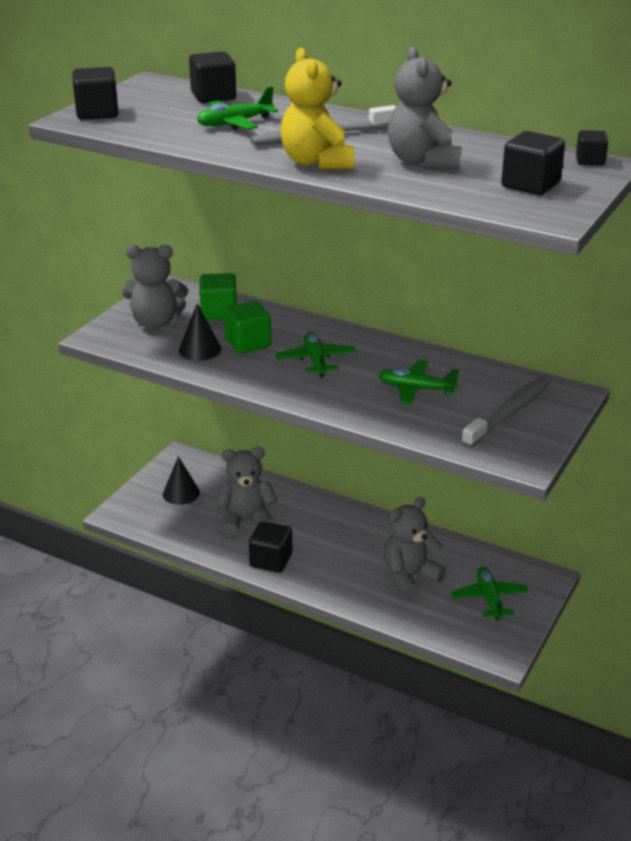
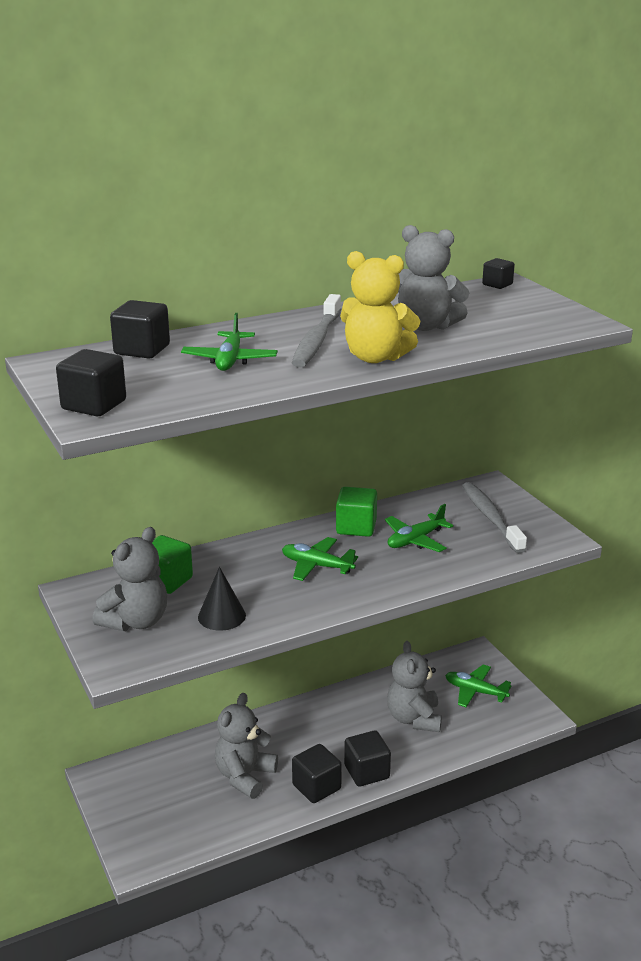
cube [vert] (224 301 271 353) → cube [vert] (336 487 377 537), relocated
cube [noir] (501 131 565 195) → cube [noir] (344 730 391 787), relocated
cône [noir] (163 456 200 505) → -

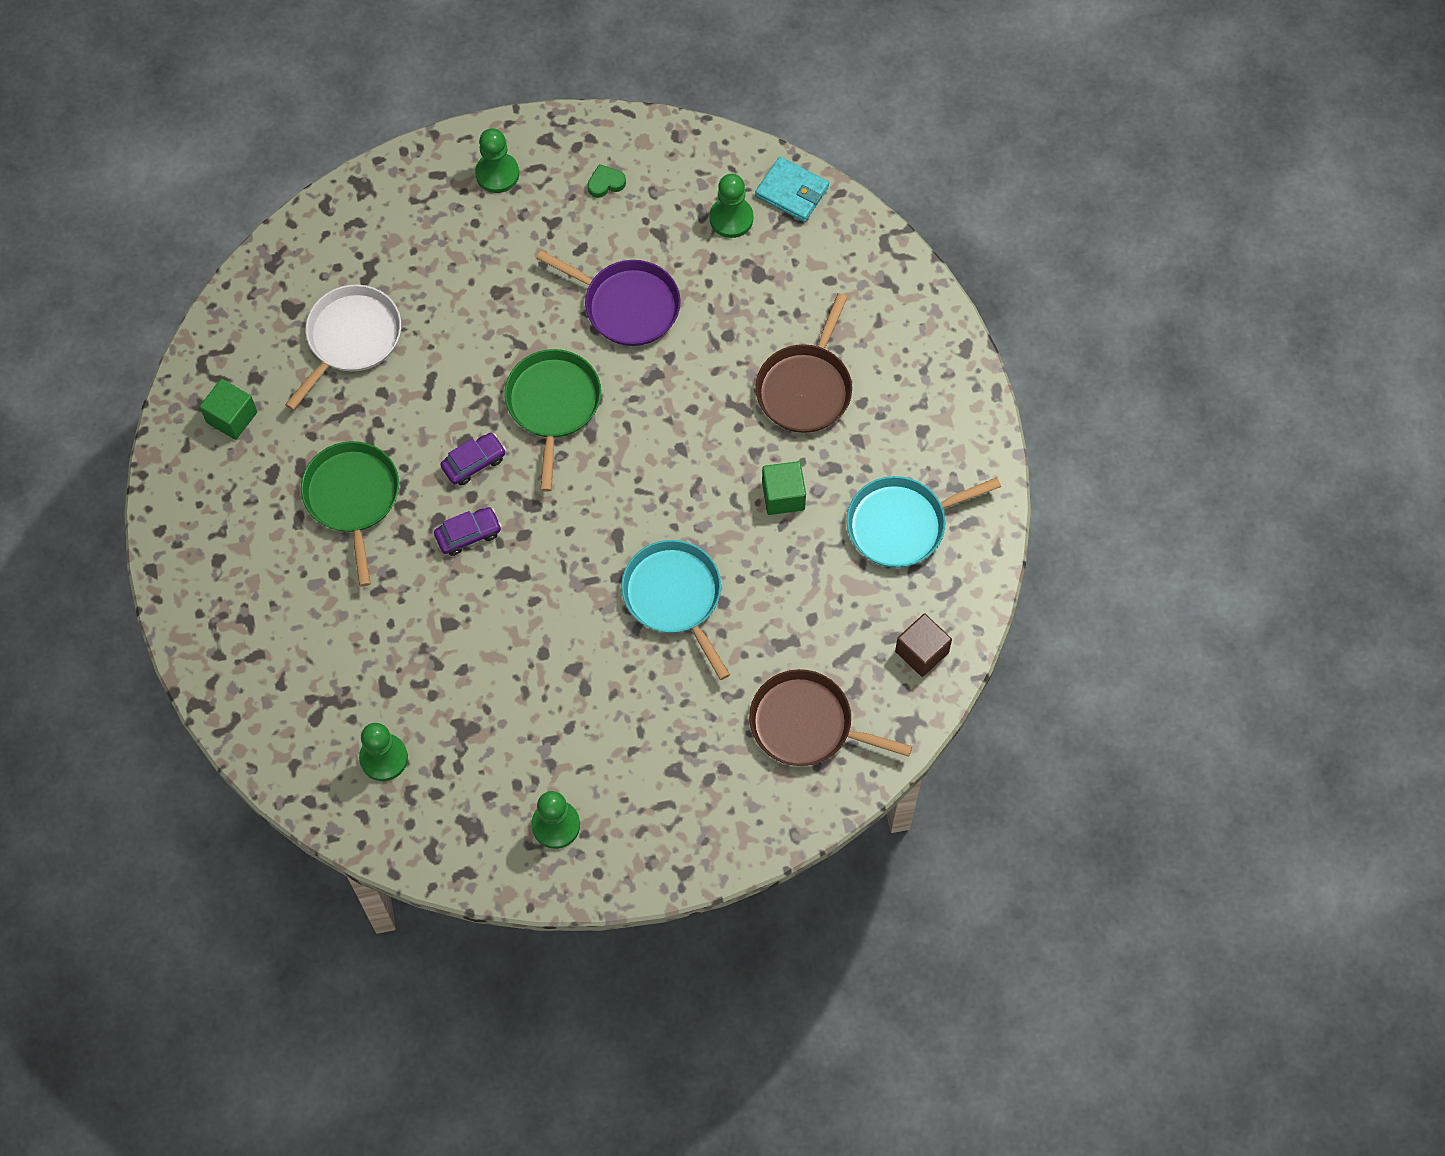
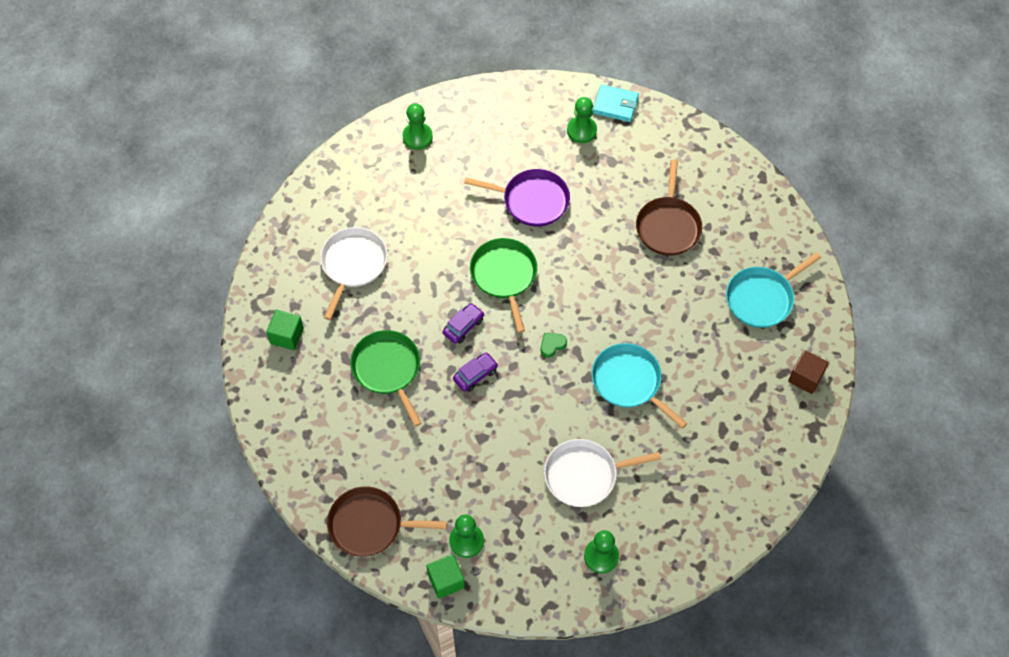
poêle [marron] (749 669 912 766) → poêle [marron] (327 486 447 557), relocated
cube [vert] (762 461 806 515) → cube [vert] (426 554 465 599), relocated
cœur [vert] (588 164 626 198) → cœur [vert] (541 333 567 358), relocated
- → poêle [blanc] (544 439 661 507)

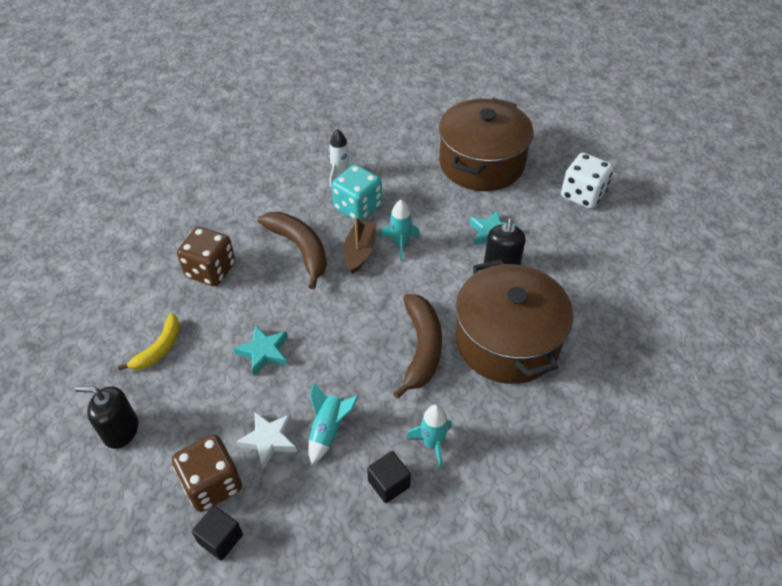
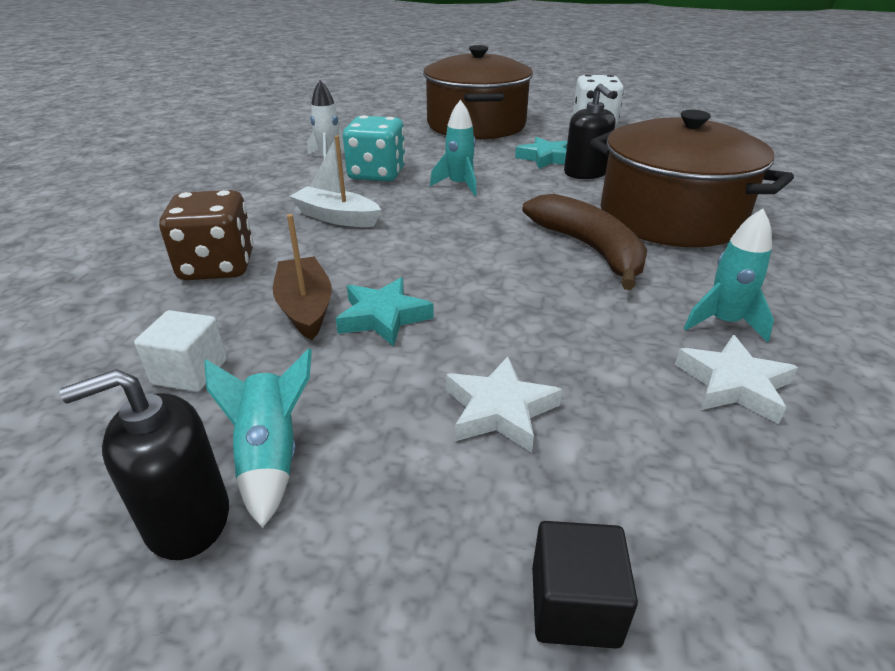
banane [jaune] (118 314 180 370) → cube [blanc] (134 310 227 392)
fusée [turquoise] (308 382 359 465) → fusée [turquoise] (204 348 312 528), relocated
bateau [marron] (343 217 376 274) → bateau [marron] (273 214 332 340), relocated
banane [marron] (258 212 327 289) → bateau [blanc] (289 135 381 227)
cube [noir] (367 451 411 503) → étoile [blanc] (675 335 798 424)
dé [marron] (172 434 242 512) → -

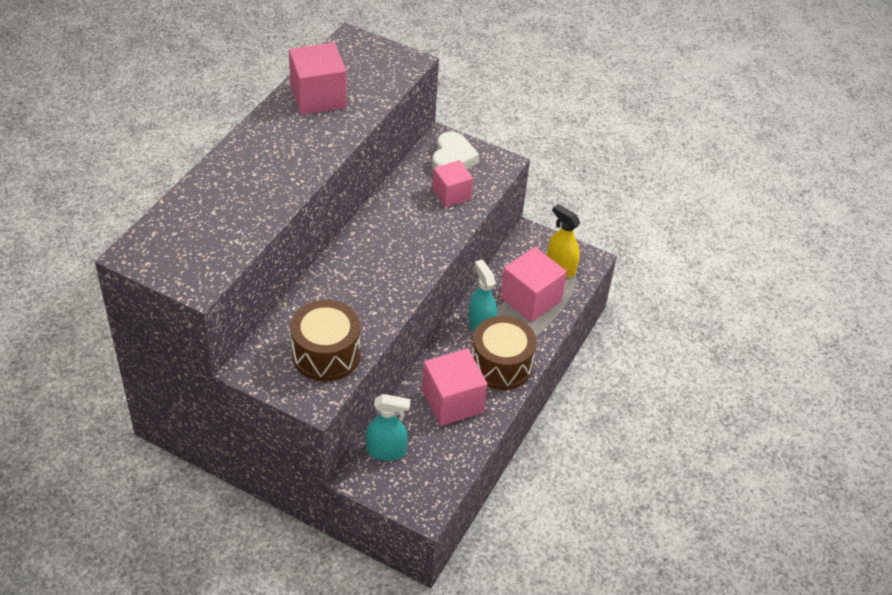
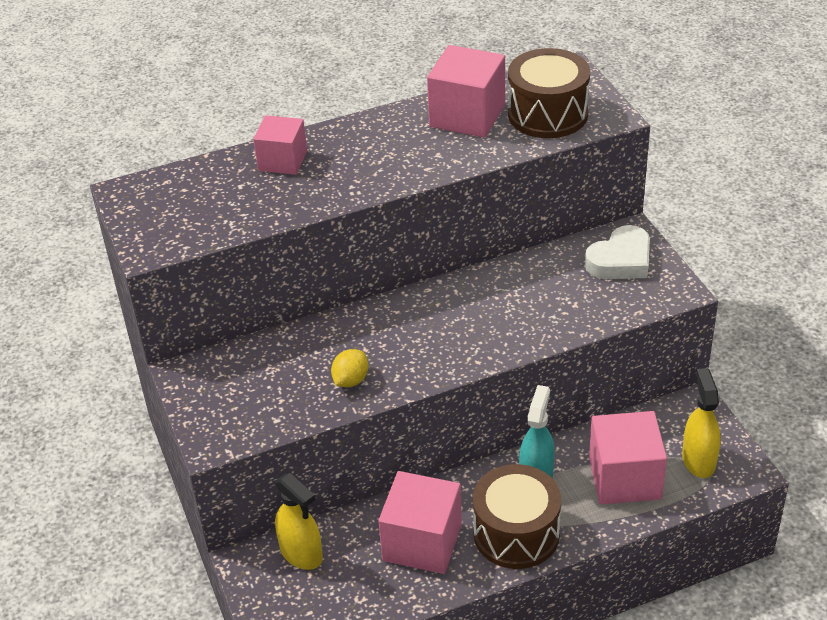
cube [rose] (433 160 473 207) → cube [rose] (253 115 307 175), relocated
vaporisateur [turquoise] (366 394 411 461) → vaporisateur [jaune] (275 473 323 570)
- → citron [jaune] (331 349 369 387)
tambour [marron] (290 300 360 382) → tambour [marron] (508 48 590 138), relocated

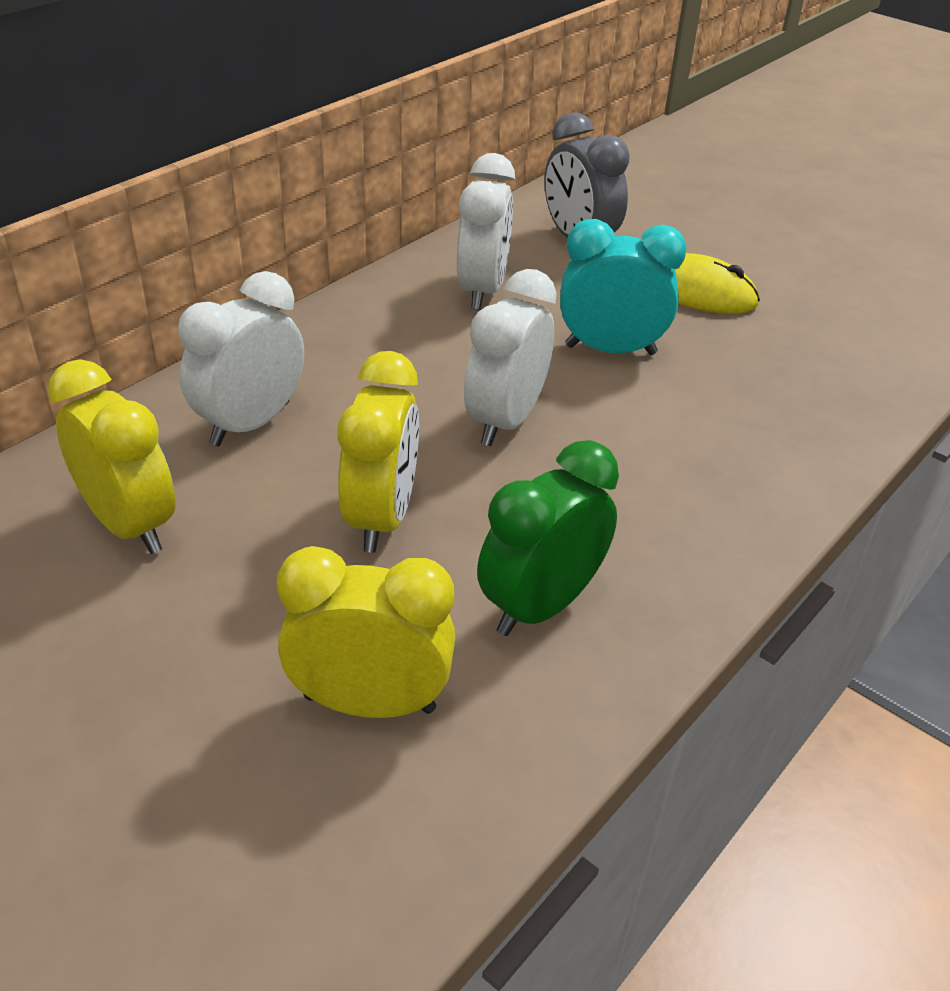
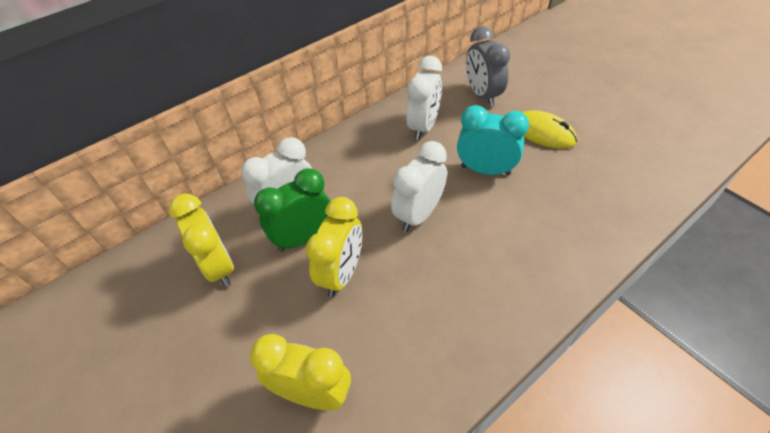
réveil [vert] (477 440 619 636) → réveil [vert] (254 168 330 252), relocated

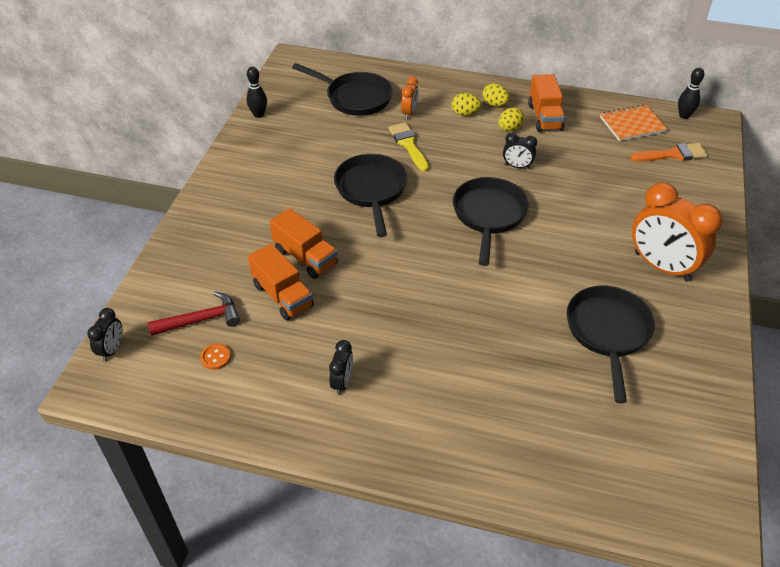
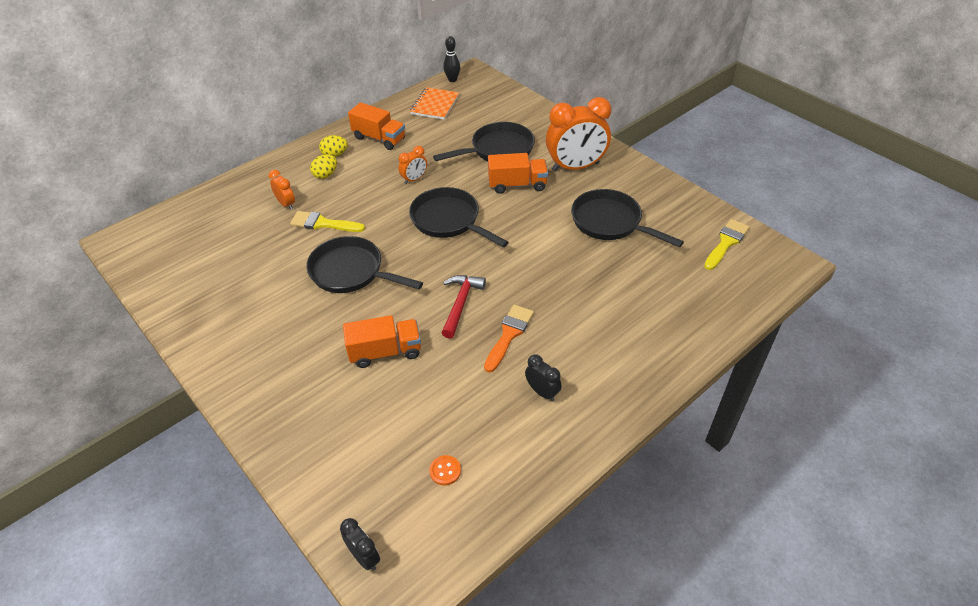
réveil [noir] (503 133 537 169) → réveil [orange] (399 146 427 184)
poêle [noir] (292 63 393 116) → poêle [noir] (433 122 535 161), relocated
marteau [rouge] (148 292 240 336) → marteau [rouge] (442 275 486 339), relocated
pinceau [orange] (630 143 708 162) → pinceau [orange] (484 305 534 372), relocated
camion [orange] (248 244 314 321) → camion [orange] (488 153 548 194), relocated
- → pinceau [jaune] (704 219 750 270)
quille [noir] (246 67 267 118) → -
œuf [jaune] (498 107 525 132) → -

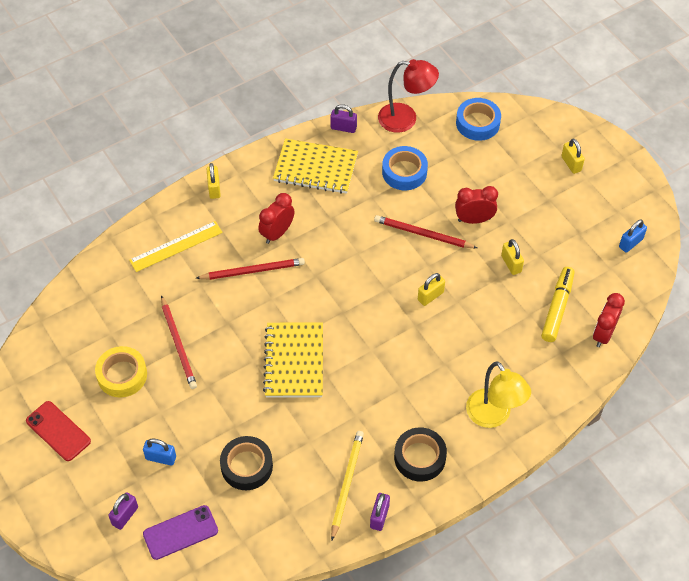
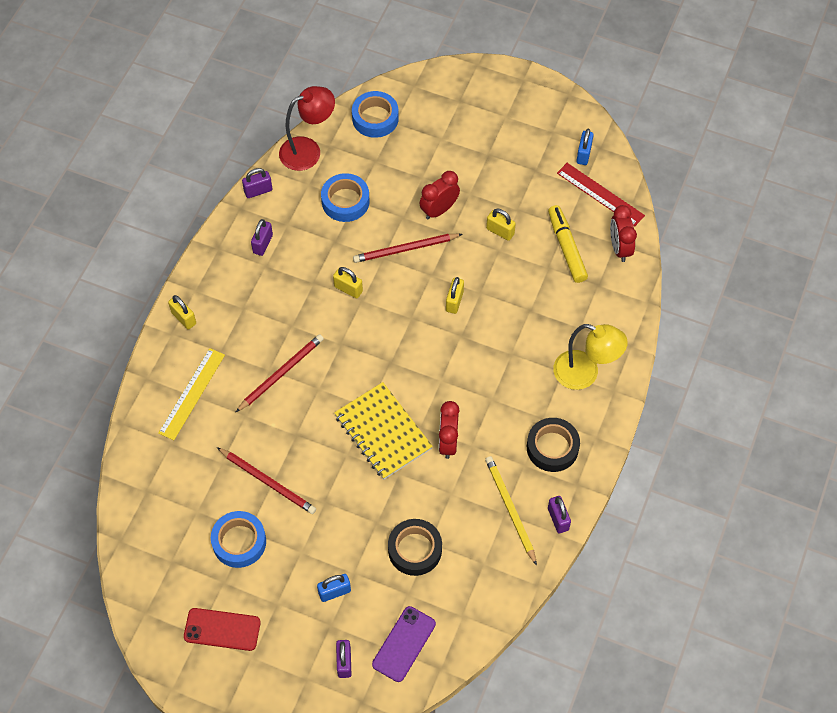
ruban adhésif [jaune] (95 346 147 397) → ruban adhésif [bleu] (211 511 266 568)
carnet [jaune] (273 138 358 194) → cadenas [violet] (251 219 273 256)
cadenas [jaune] (561 138 585 174) → cadenas [jaune] (333 267 363 298), relocated
réveil [rouge] (258 193 295 244) → réveil [rouge] (439 401 460 459), relocated
- → règle [rouge] (557 163 645 226)

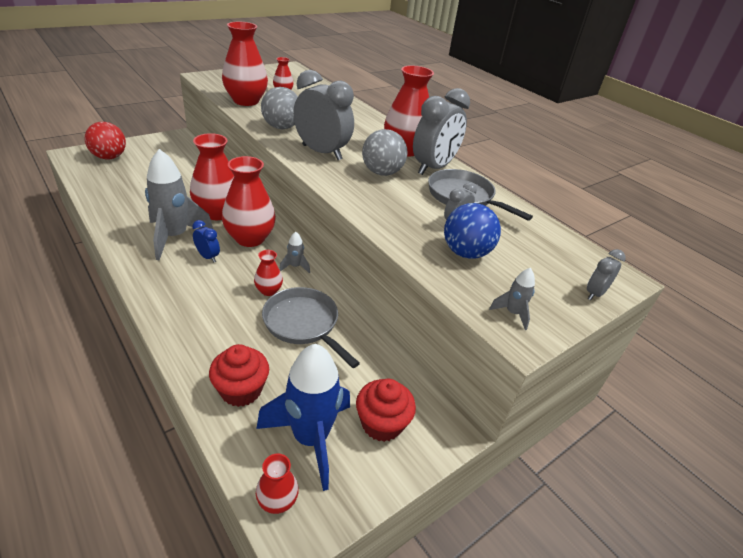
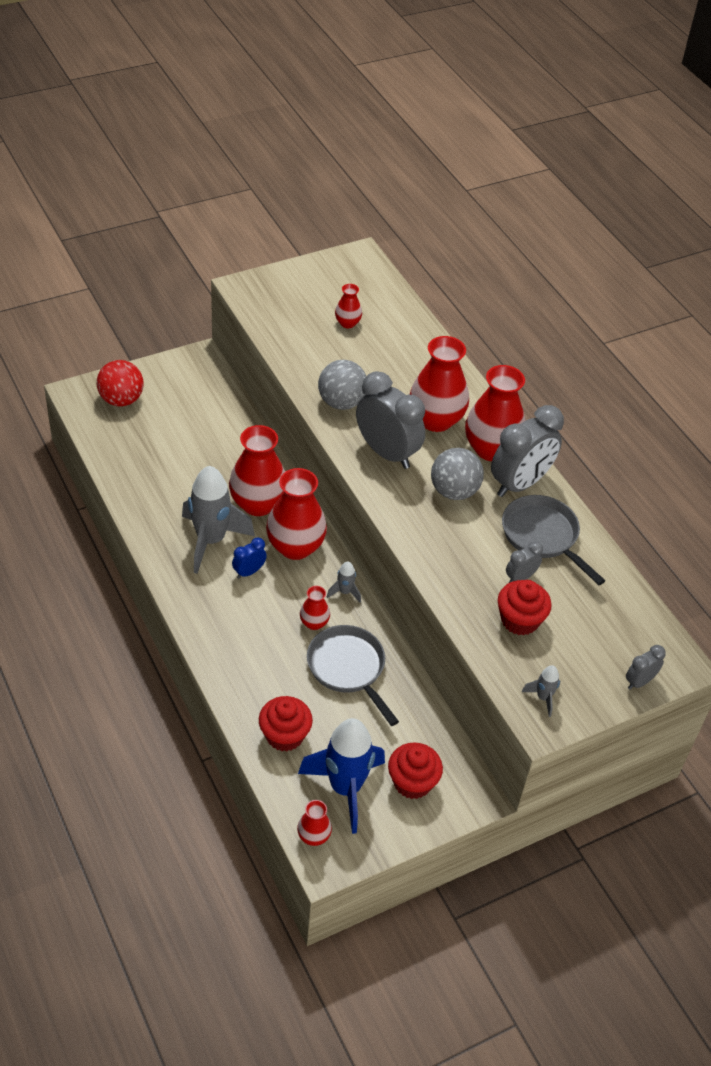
réveil [bleu] (192 220 220 262) → réveil [bleu] (232 537 267 579), 90 degrees counterclockwise
vase [rouge] (222 22 268 106) → vase [rouge] (410 336 469 432), relocated
balle [bleu] (444 203 501 259) → muffin [rouge] (498 580 551 636)

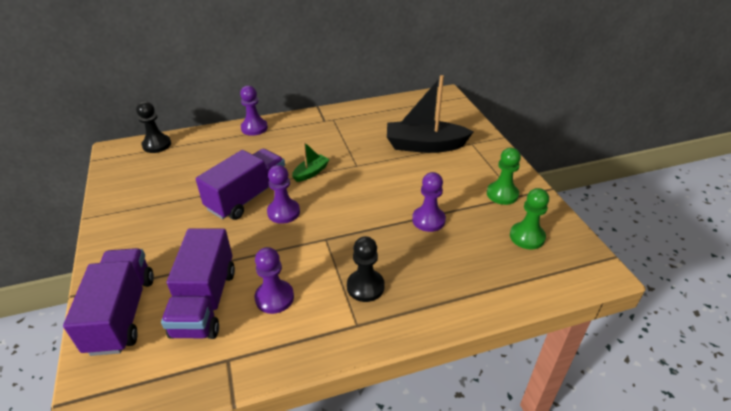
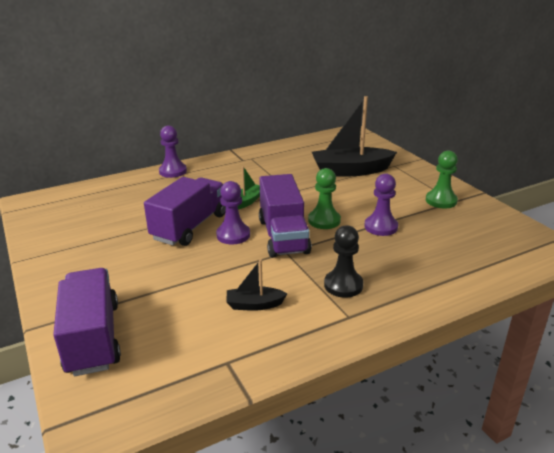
pion [violet] (254 247 294 314) → bateau [noir] (226 259 287 311)
camion [violet] (161 228 235 339) → camion [violet] (259 174 311 258), relocated
pion [vert] (510 188 549 249) → pion [vert] (308 168 341 229), relocated
pion [noir] (136 101 171 153) → -

